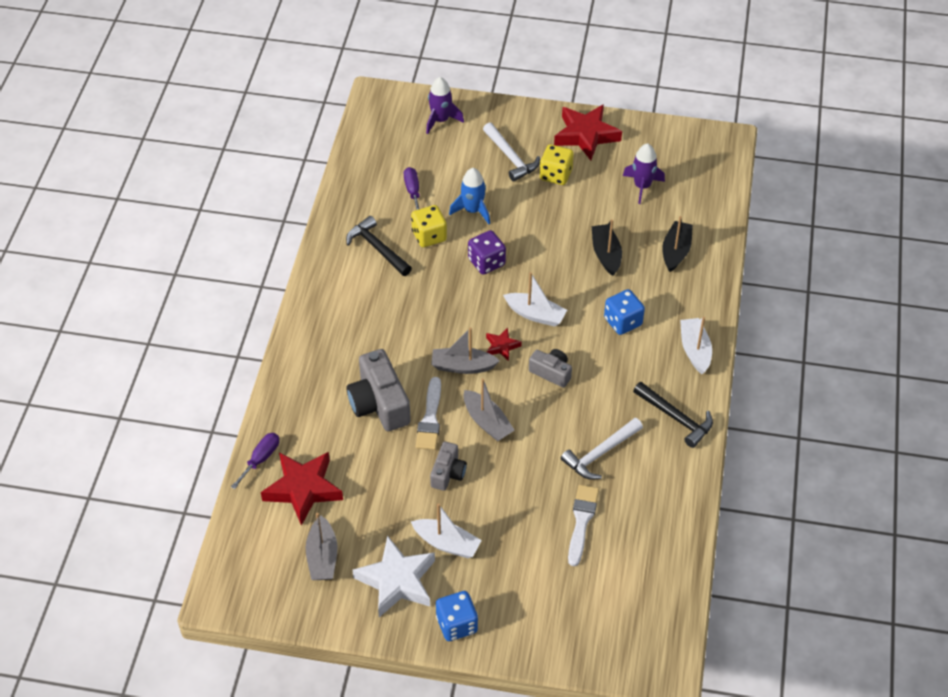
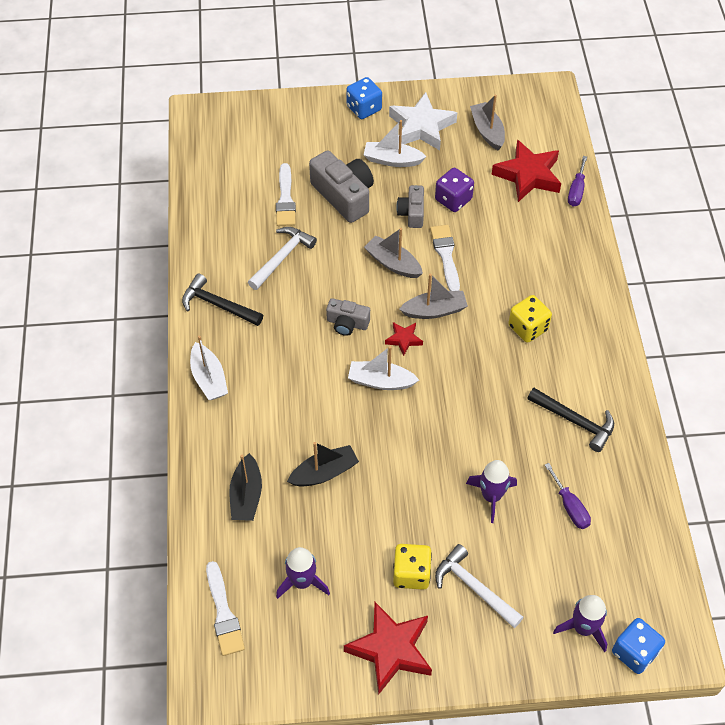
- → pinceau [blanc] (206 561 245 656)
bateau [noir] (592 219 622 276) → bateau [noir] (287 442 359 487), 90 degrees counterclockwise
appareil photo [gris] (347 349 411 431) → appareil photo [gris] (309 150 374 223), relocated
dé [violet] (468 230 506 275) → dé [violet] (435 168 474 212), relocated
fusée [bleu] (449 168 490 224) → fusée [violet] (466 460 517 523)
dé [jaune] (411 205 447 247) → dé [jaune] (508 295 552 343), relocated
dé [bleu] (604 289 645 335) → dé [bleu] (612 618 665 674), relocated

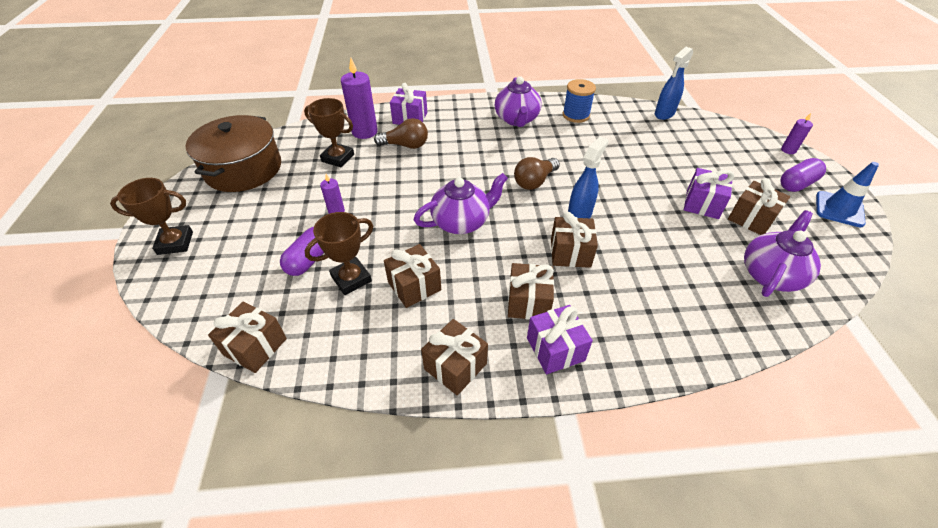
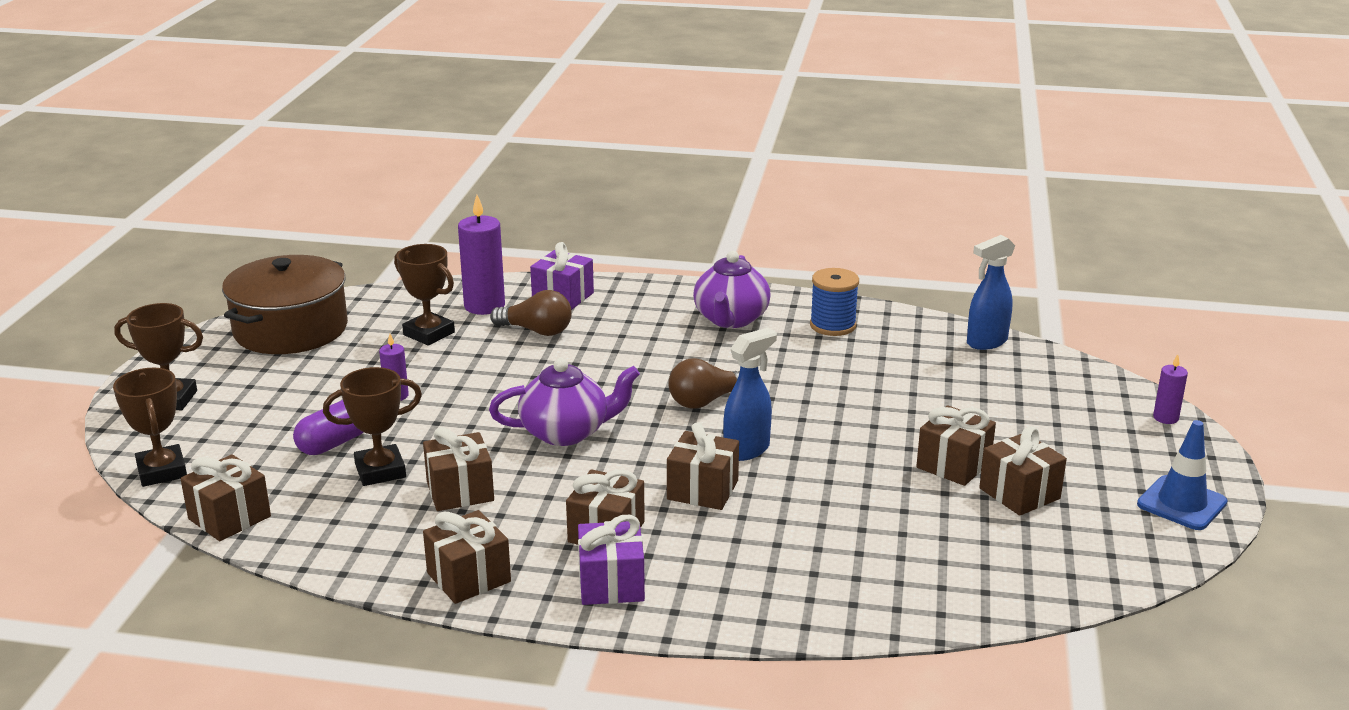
- → trophée [marron] (113 368 187 487)
cadeau [violet] (684 168 734 219) → cadeau [marron] (916 405 996 486)
théière [violet] (744 210 821 297) → -
gélule [violet] (781 158 826 192) → -

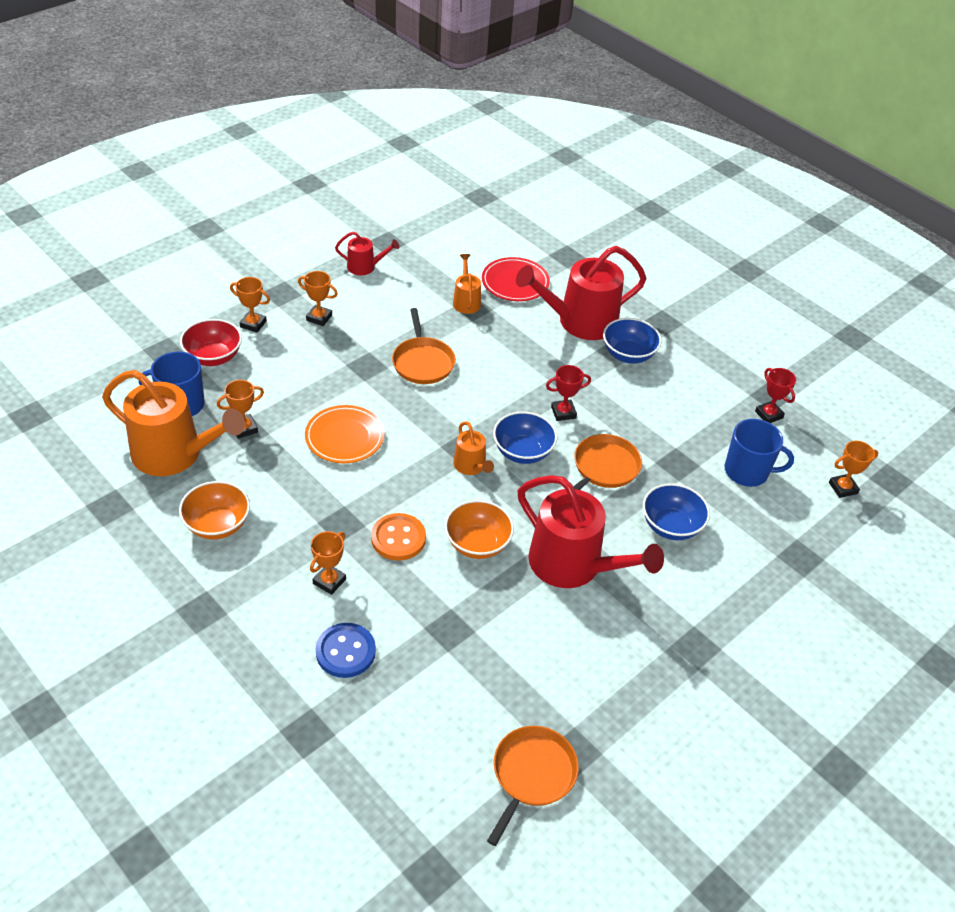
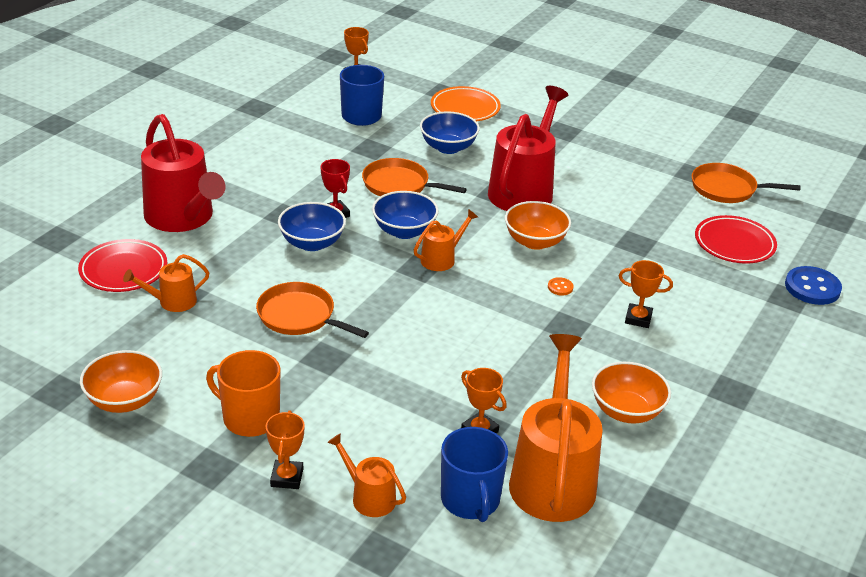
arrosoir [rouge] (335 232 399 275) → bol [orange] (80 350 162 413)
trophée [orange] (298 271 338 326) → tasse [orange] (206 350 280 437)
poêle [orange] (392 308 456 384) → poêle [orange] (256 282 369 338), 120 degrees counterclockwise
bol [bleu] (603 318 662 364) → bol [bleu] (278 202 346 251), relocated
bol [rouge] (180 319 242 366) → arrosoir [orange] (327 433 406 517)
assiette [orange] (305 405 385 463) → assiette [orange] (431 86 501 121), relocated
bouton [orange] (371 513 426 561) → bouton [orange] (548 277 574 296), x0.46
- → assiette [rouge] (695 215 777 264)
bouton [bleu] (316 623 376 678) → bouton [bleu] (785 266 842 305), relocated
trophée [rouge] (755 368 796 423) → -

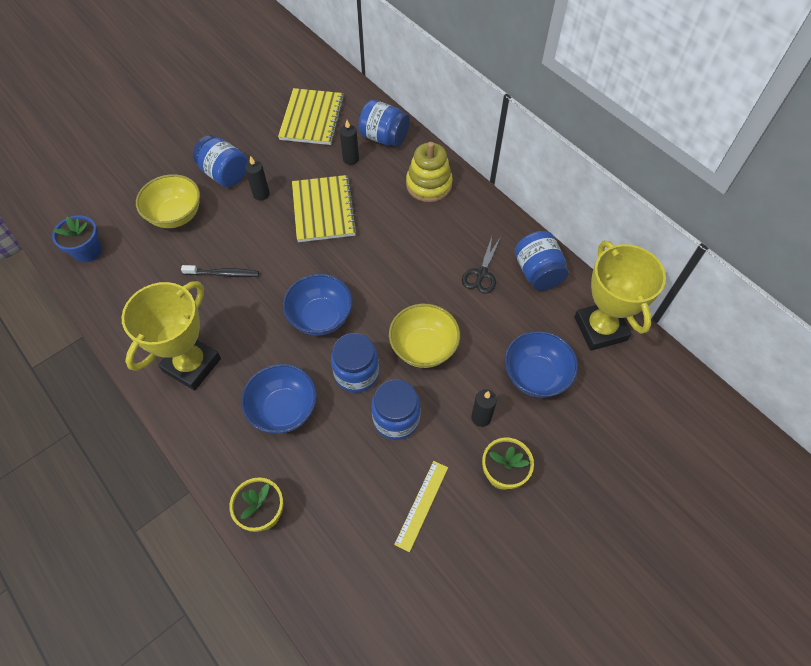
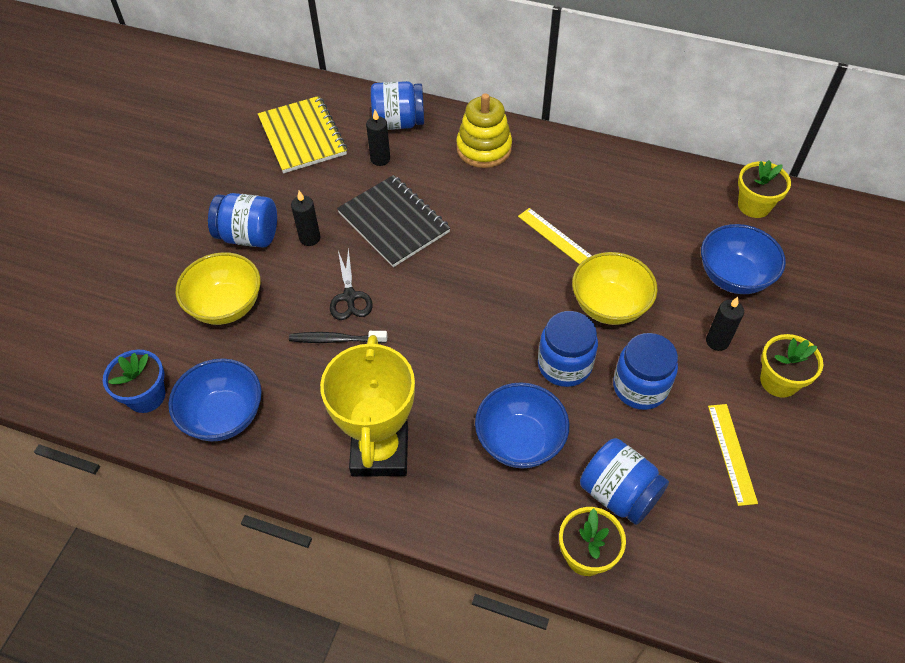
bol [bleu] (283 274 353 336) → bol [bleu] (168 358 262 441), relocated
brosse à dents [noir] (181 265 259 277) → brosse à dents [noir] (289 331 387 344), 150 degrees counterclockwise
ciseaux [noir] (462 237 501 294) → ciseaux [noir] (330 247 373 320), relocated
carnet [jaune] (292 175 357 242) → carnet [noir] (337 175 450 267)
- → règle [jaune] (518 208 592 264)
bocal [bleu] (515 231 569 291) → bocal [bleu] (580 438 669 525), relocated
trophée [jaune] (574 241 666 351) → pot de fleurs [jaune] (738 161 791 218)

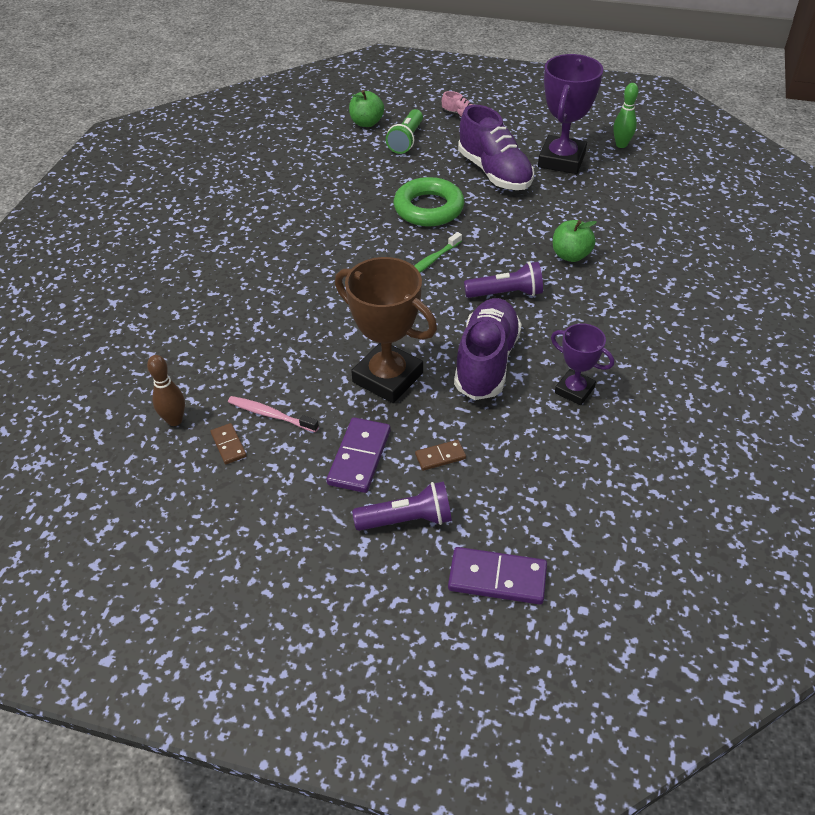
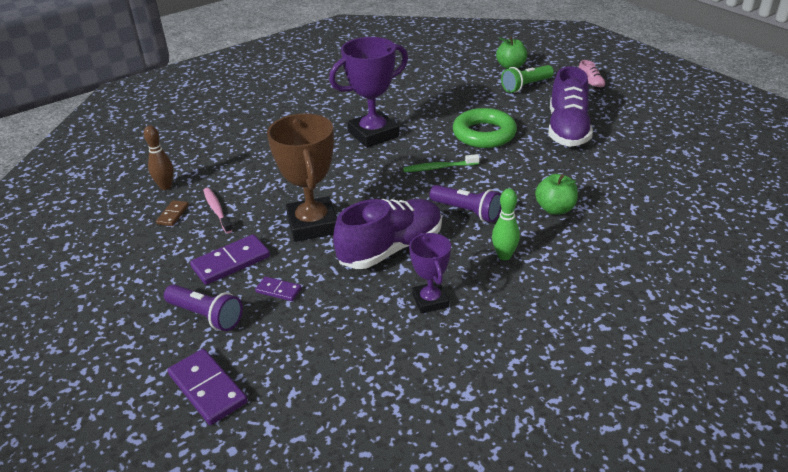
domino [marron] (415 440 466 471) → domino [violet] (255 277 302 301)
trophée [violet] (538 54 603 174) → trophée [violet] (329 37 408 148), relocated
quille [vert] (613 83 638 148) → quille [vert] (492 188 520 260), relocated

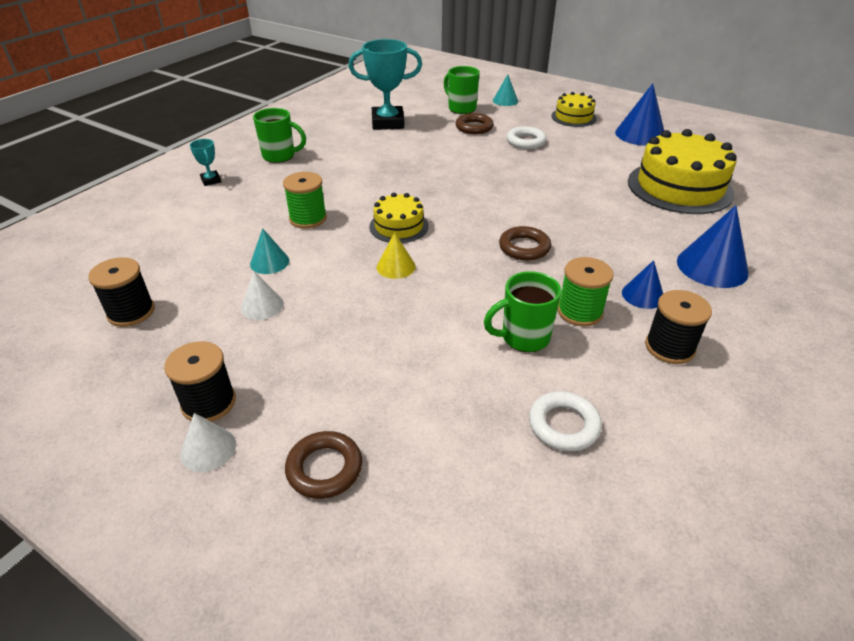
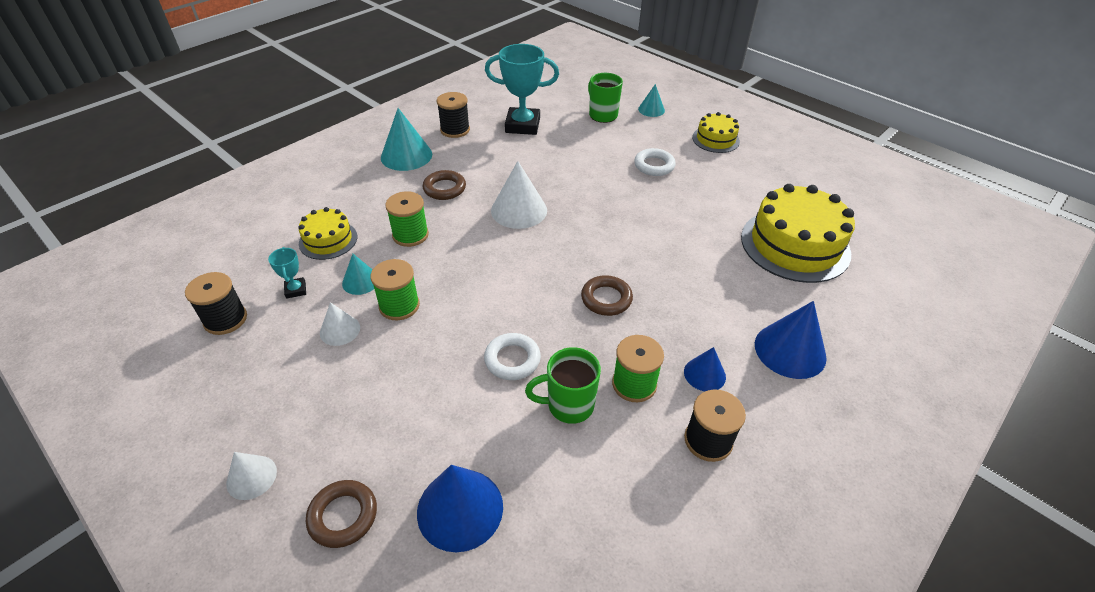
trophée [turquoise] (190 139 221 186) → trophée [turquoise] (268 247 306 299), relocated
gâteau [jaune] (369 193 429 243) → gâteau [jaune] (299 207 357 260), relocated
- → bobine [vert] (370 259 420 320)
tasse [vert] (253 108 306 163) → cône [turquoise] (381 108 432 171)
cône [bleu] (615 83 664 146) → cône [bleu] (417 465 503 552), relocated
anneau [marron] (455 113 494 134) → anneau [marron] (423 170 466 200), relocated
bobine [noir] (164 341 236 422) → bobine [noir] (437 92 470 138), relocated
anneau [blanc] (529 391 602 451) → anneau [blanc] (484 333 541 380), relocated
- → cône [blanc] (491 161 547 229)
cône [jaune] (377 232 416 279) → -

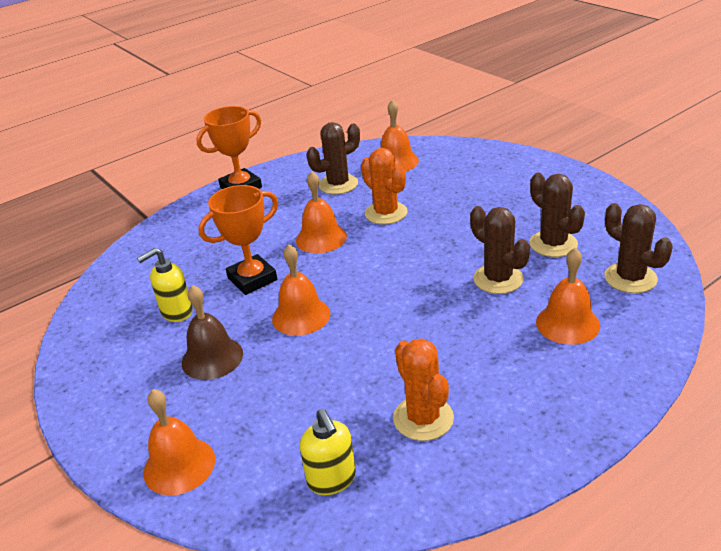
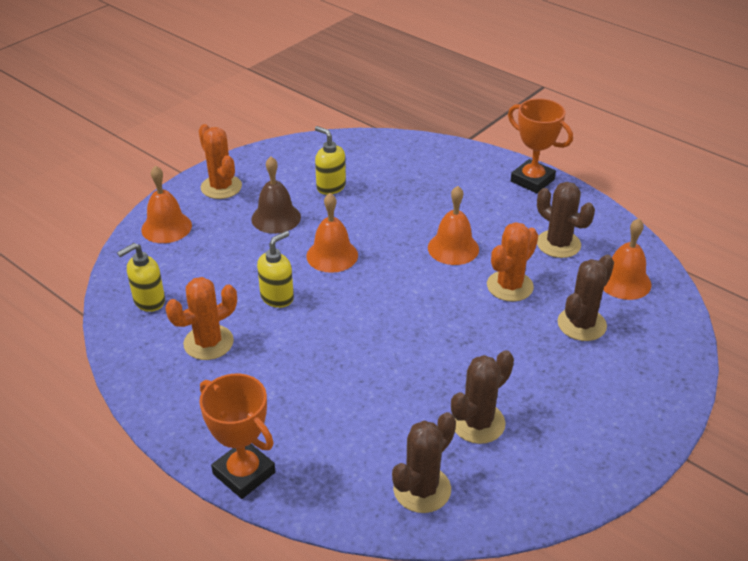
- → cactus [orange] (198 124 242 199)
trophée [orange] (198 185 278 295) → trophée [orange] (199 374 276 499), relocated
- → distributeur de savon [jaune] (257 231 294 308)
cactus [marron] (470 206 530 294) → cactus [marron] (558 255 614 341), relocated
cloche [orange] (536 248 600 345) → -

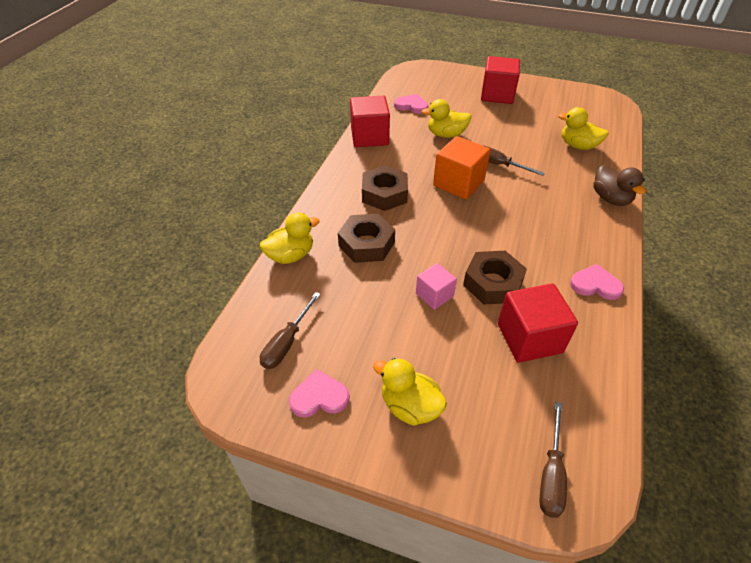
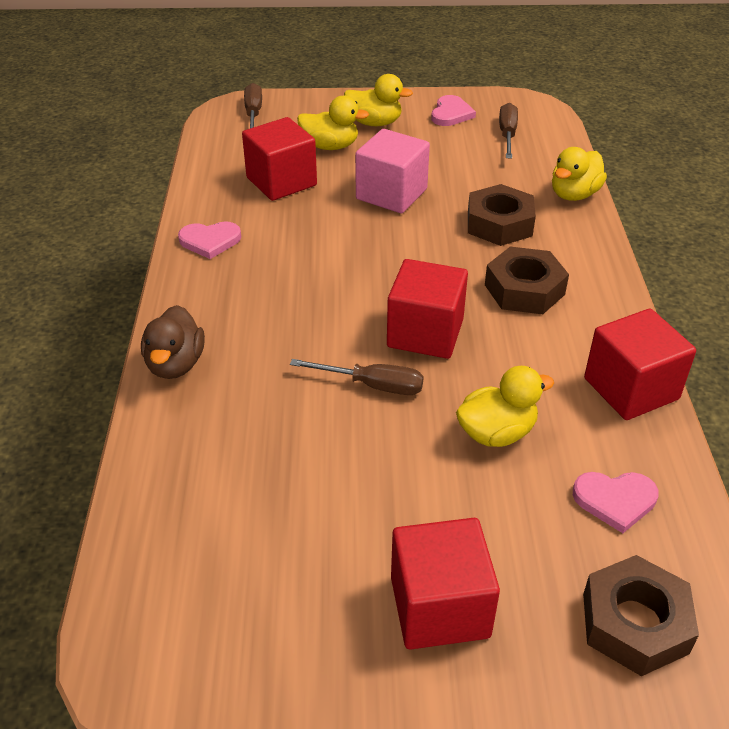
canard [marron] (593 164 646 206) → canard [marron] (141 305 205 379), 135 degrees counterclockwise
canard [jaune] (558 107 609 150) → canard [jaune] (297 96 369 150), relocated
cube [rose] (416 263 457 310) → cube [rose] (355 129 430 213), x1.70
cube [orange] (433 136 490 199) → cube [rouge] (387 259 468 359)
cœur [rose] (289 369 349 417) → cœur [rose] (431 95 476 126), 45 degrees counterclockwise
écrou [marron] (463 251 527 305) → écrou [marron] (583 555 699 676), relocated

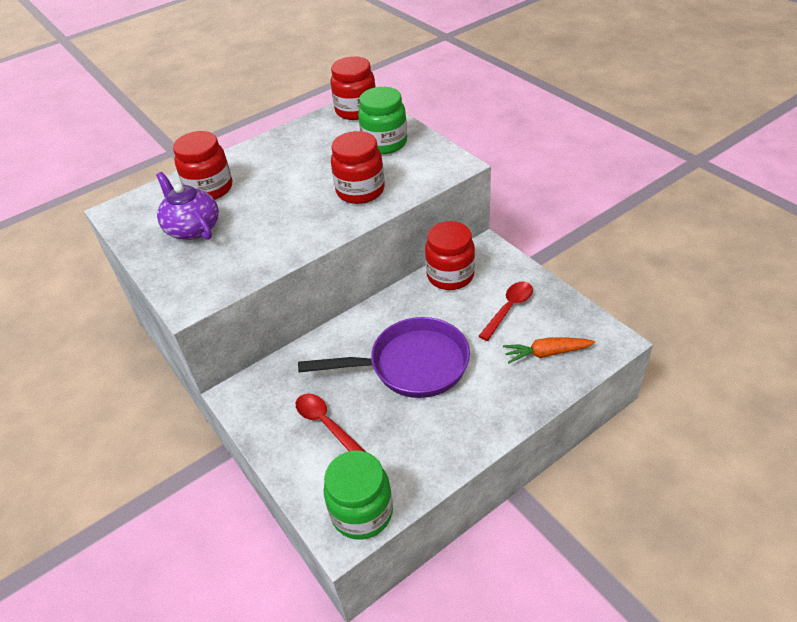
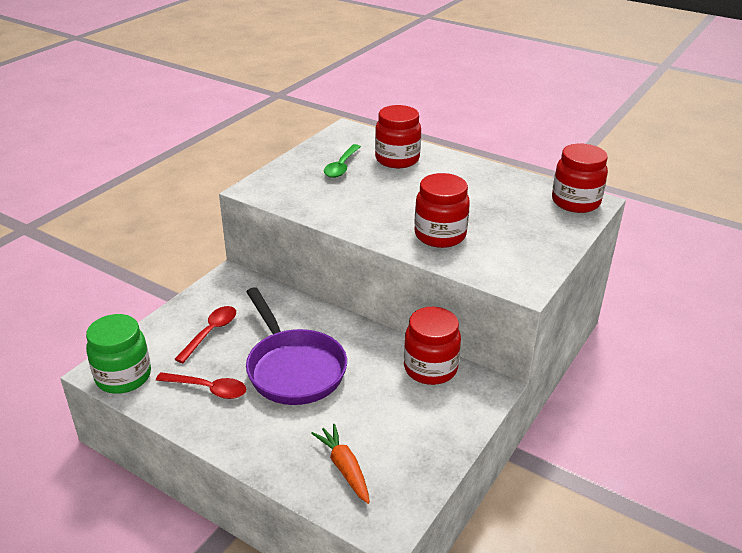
cuillère [rouge] (479 282 533 341) → cuillère [rouge] (156 372 246 399), relocated
théière [violet] (156 172 219 240) → cuillère [vert] (324 144 361 178)
bocal [vert] (358 87 407 154) → -

